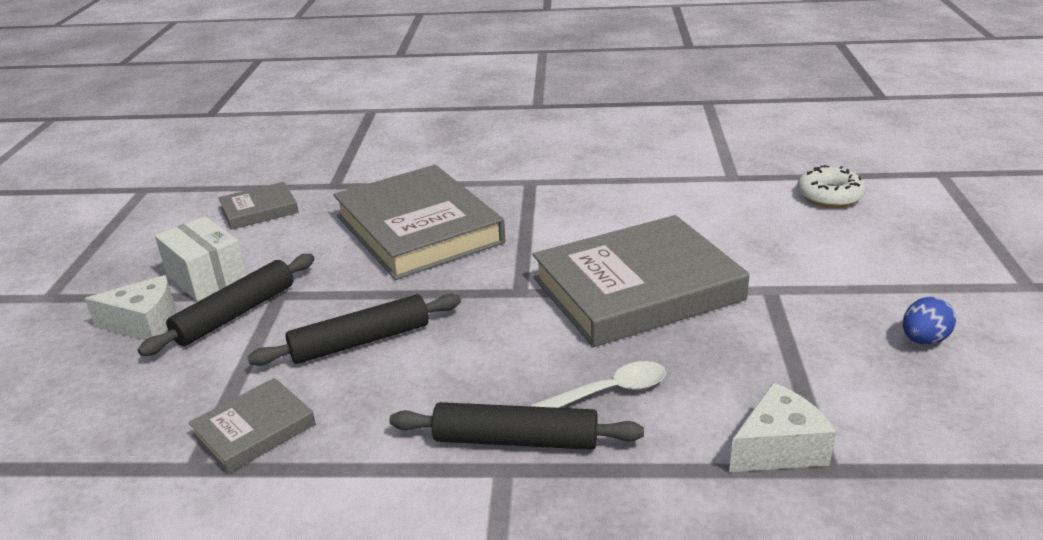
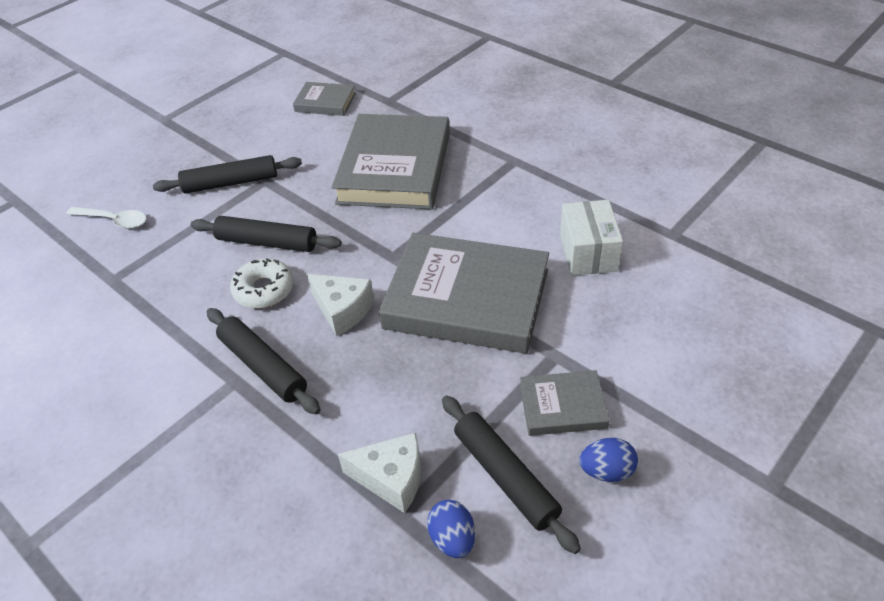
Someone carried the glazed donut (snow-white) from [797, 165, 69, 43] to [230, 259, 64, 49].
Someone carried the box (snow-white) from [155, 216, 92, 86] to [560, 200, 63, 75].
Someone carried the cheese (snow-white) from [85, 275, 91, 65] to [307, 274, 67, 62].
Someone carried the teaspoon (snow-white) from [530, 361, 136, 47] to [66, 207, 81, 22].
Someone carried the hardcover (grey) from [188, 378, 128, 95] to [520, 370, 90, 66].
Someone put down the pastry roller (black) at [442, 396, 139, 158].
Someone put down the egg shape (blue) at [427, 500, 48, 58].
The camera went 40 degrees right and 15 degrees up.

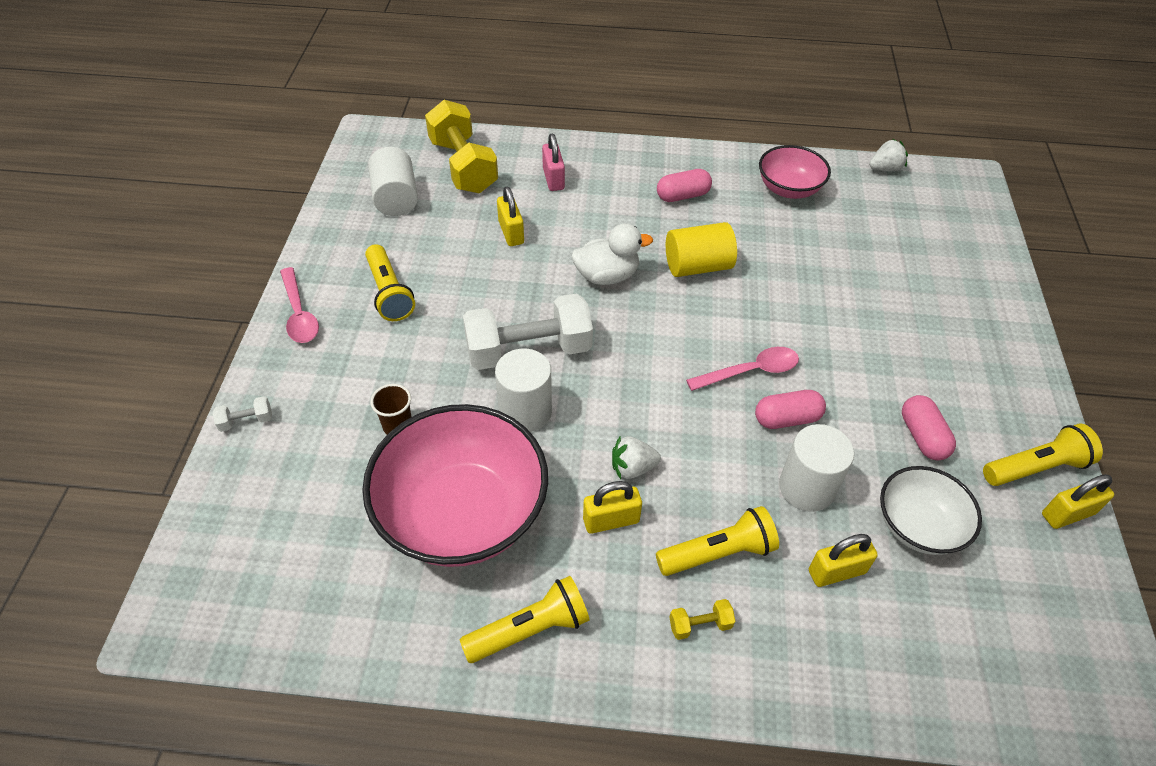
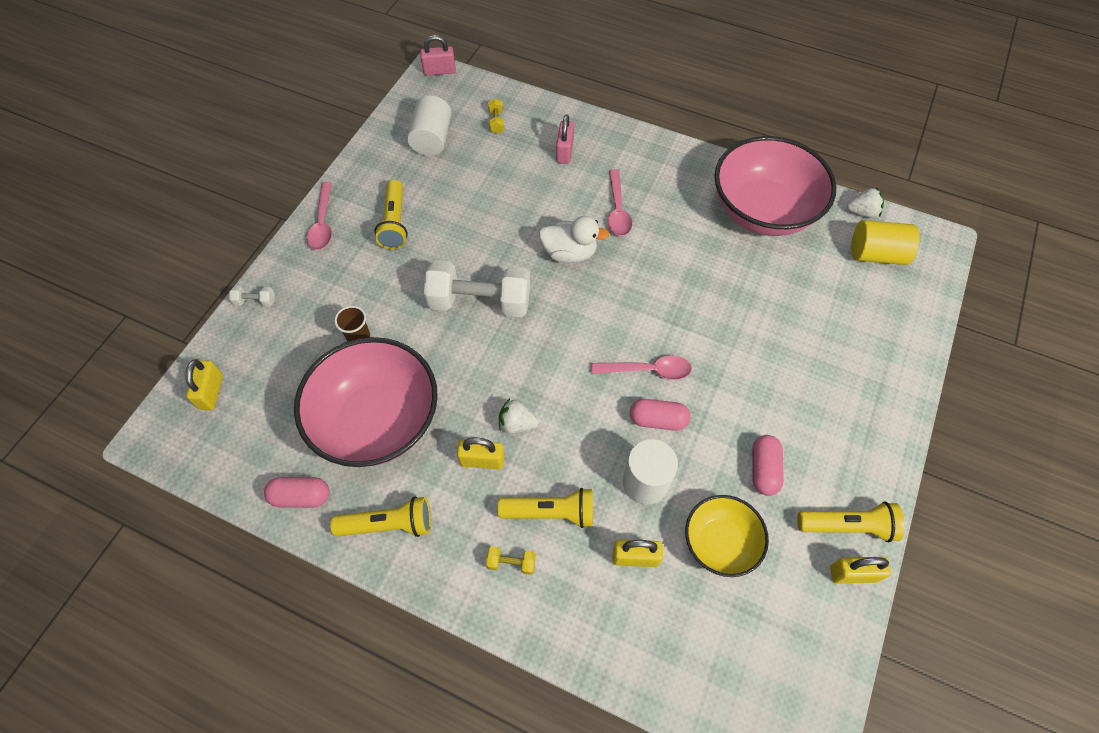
Someone scaled the dumbbell (bright yellow) at [425, 100, 73, 93] by 0.40.
Someone scaled the bowl (rosy) at [759, 145, 72, 54] by 1.82.
Someone carried the capsule (rosy) from [657, 169, 55, 33] to [264, 477, 65, 31].
Someone carried the small lock (bright yellow) from [497, 187, 27, 59] to [185, 360, 38, 50].
Someone carried the solid cylinder (bright yellow) from [666, 222, 71, 55] to [851, 220, 69, 45].
Someone took away the solid cylinder (snow-white) at [495, 349, 57, 83].
Someone repainted the bowl (snow-white) at [880, 466, 102, 89], which became the bowl (bright yellow) at [685, 495, 84, 82].
Someone put down the small lock (rosy) at [420, 35, 36, 41].
Someone put down the teaspoon (rosy) at [608, 169, 24, 67].
The camera went 20 degrees right and 10 degrees up.

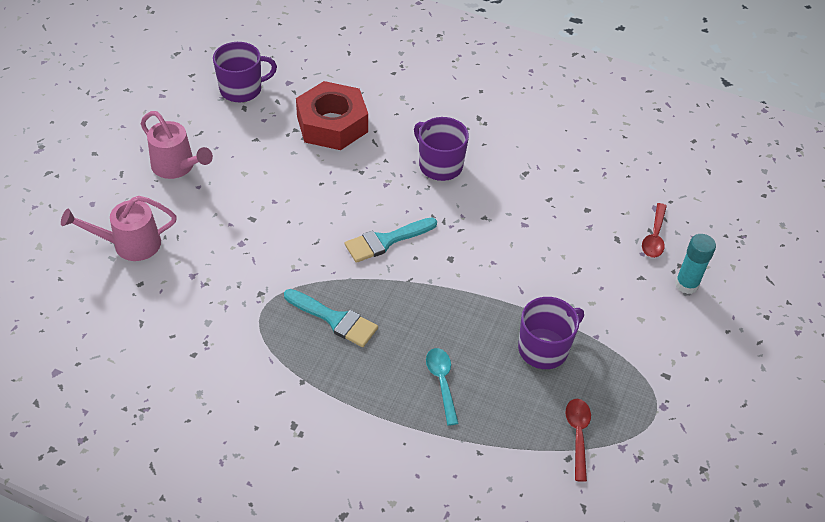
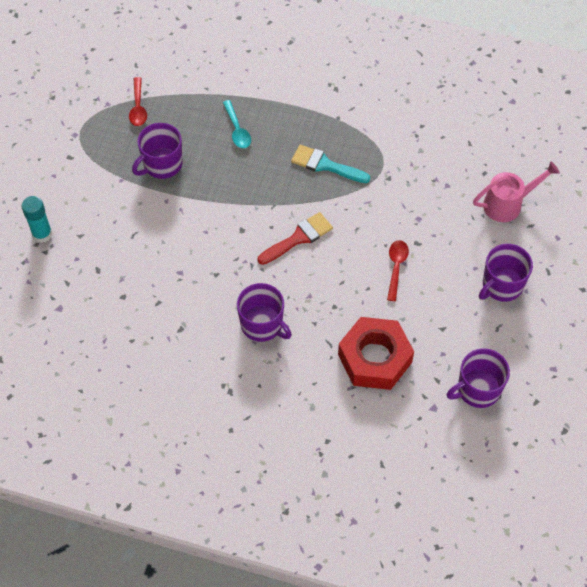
Someone swapped the sprinkling can (rosy) at [141, 111, 72, 68] for the mug (violet) at [479, 244, 54, 58].
Someone carried the teaspoon (scarlet) from [642, 203, 25, 55] to [387, 240, 22, 61].
Someone repainted the paint brush (teal) at [345, 217, 92, 46], which became the paint brush (scarlet) at [257, 212, 76, 53].
The camera went 175 degrees right and 10 degrees up.

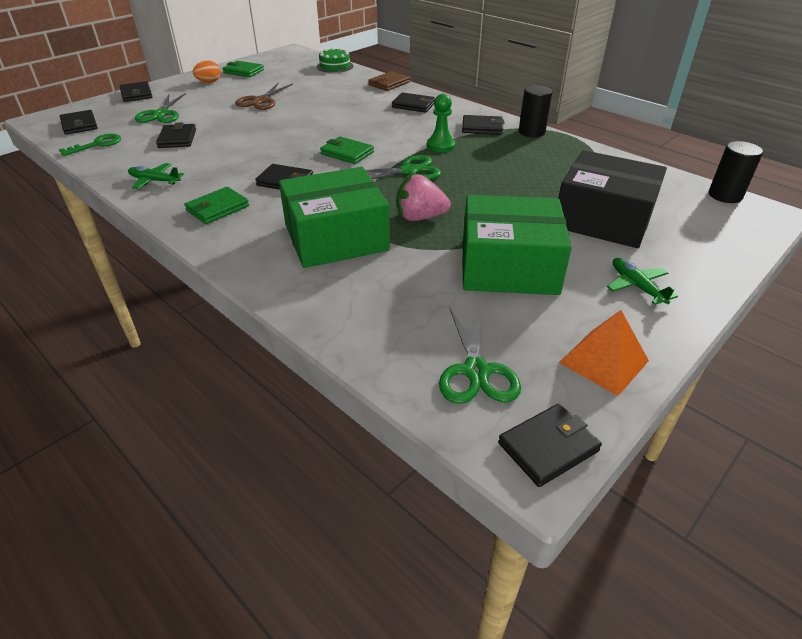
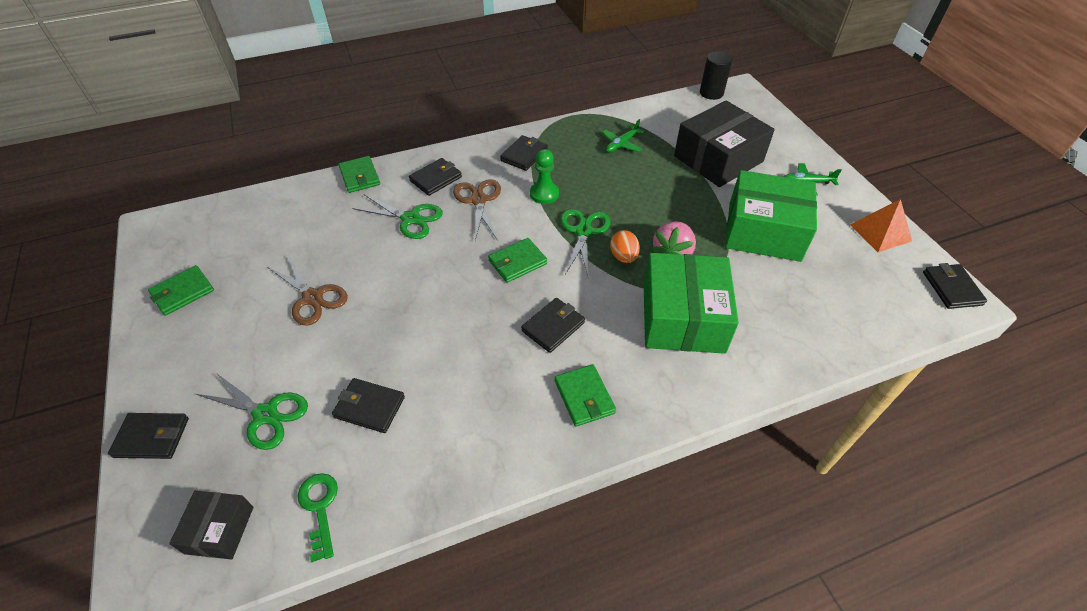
Someone took away the layer cake (leaf-green) at [317, 48, 36, 25].
Someone carried the egg shape (orange-coloured) from [193, 60, 28, 23] to [610, 230, 30, 33].
Someone repainted the billfold (brown) at [368, 71, 42, 20], which became the billfold (leaf-green) at [338, 156, 42, 37].
Someone took away the solid cylinder (black) at [519, 85, 33, 52].
Someone swapped the billfold (black) at [60, 110, 38, 25] for the box (black) at [169, 491, 85, 68].
Someone carried the plane (leaf-green) from [128, 163, 56, 26] to [602, 119, 43, 34].
Someone rotated the box (leaf-green) at [462, 195, 110, 100] by 75 degrees clockwise.
Someone carried the scissors (leaf-green) from [439, 307, 82, 97] to [352, 194, 91, 45].
Someone put down the scissors (brown) at [453, 179, 48, 62].
The camera went 65 degrees left and 10 degrees up.

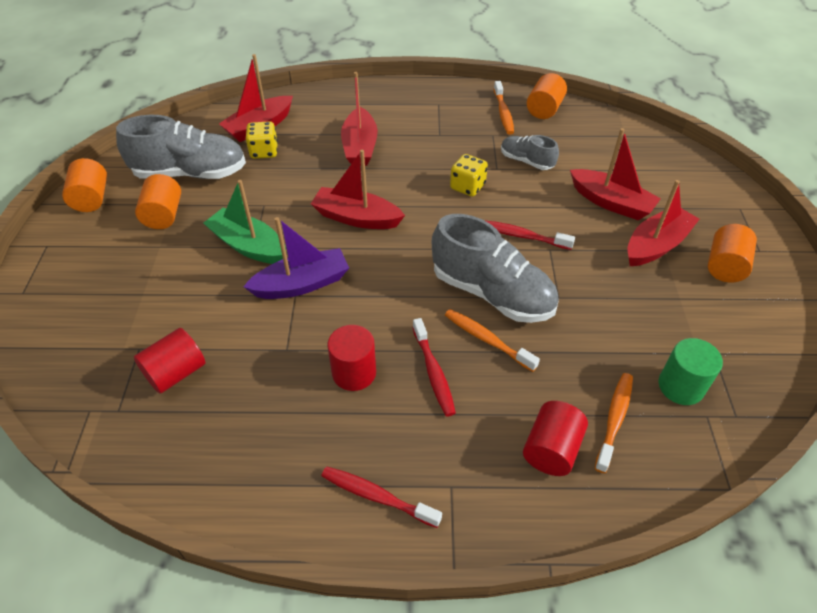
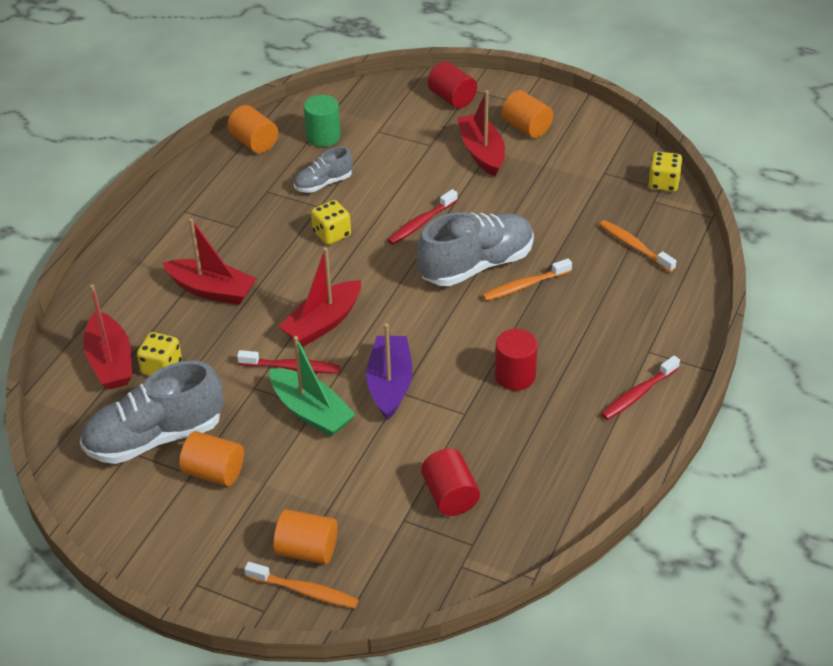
Someone carried the toothbrush (orange-coloured) from [494, 81, 20, 54] to [244, 562, 115, 47].
Someone rotated the shoe (grey) at [116, 115, 130, 64] by 135 degrees counterclockwise.
Someone took away the boat (scarlet) at [570, 128, 91, 92].
Someone carried the solid cylinder (orange-coloured) from [62, 158, 45, 54] to [273, 509, 65, 55].
Someone rotated the boat (leaf-green) at [204, 180, 83, 84] by 105 degrees counterclockwise.
Someone carried the toothbrush (scarlet) from [412, 318, 44, 98] to [237, 350, 104, 23].
Someone carried the solid cylinder (leaf-green) from [659, 338, 64, 67] to [304, 95, 37, 52].
Someone carried the solid cylinder (scarlet) from [523, 401, 65, 75] to [428, 62, 49, 46].
Someone put down the dice (bright yellow) at [648, 151, 35, 41].
The camera went 65 degrees left and 5 degrees down.

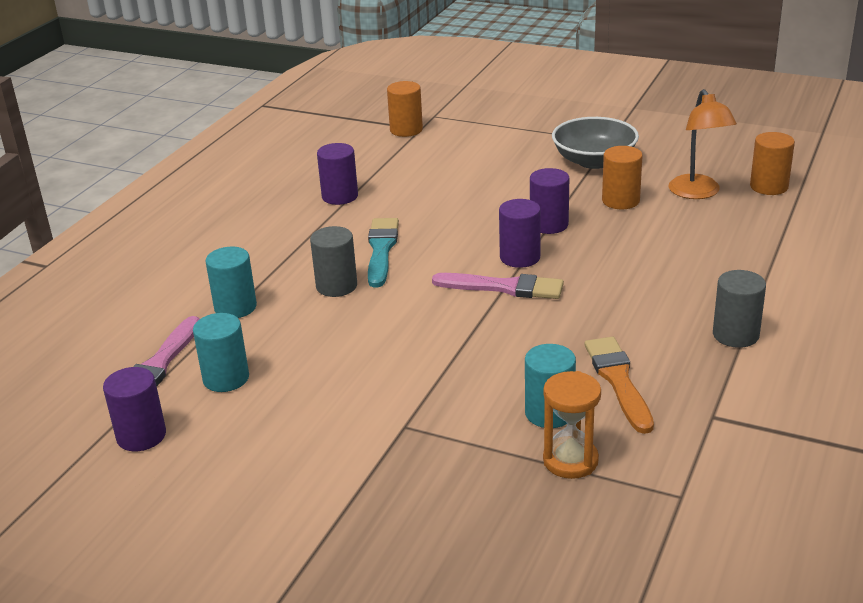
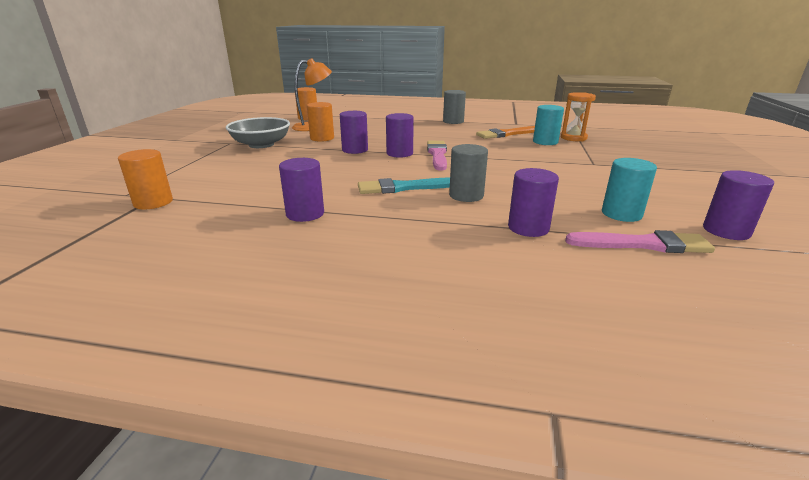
Someone repainted the solid cylinder (teal) at [206, 247, 51, 71], which became the solid cylinder (violet) at [508, 168, 51, 69].
The camera went 105 degrees left and 5 degrees down.

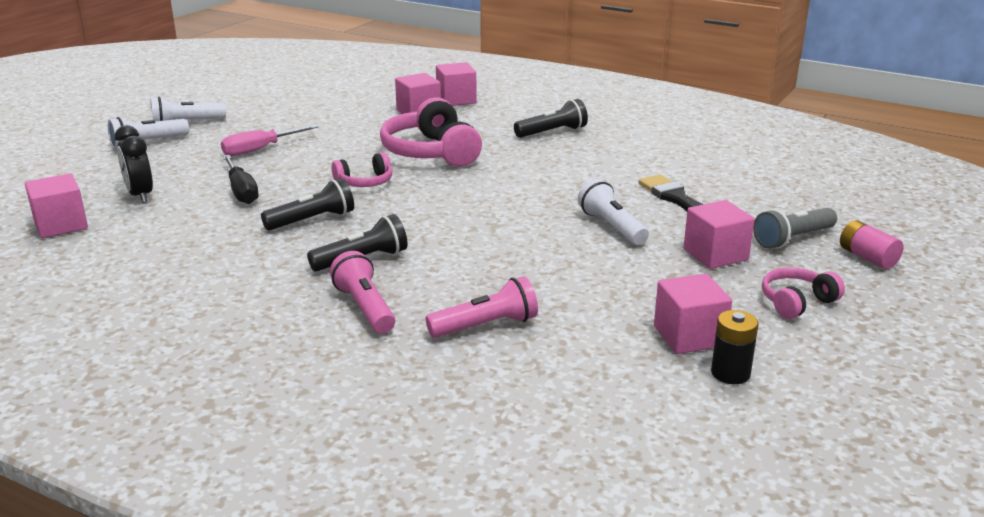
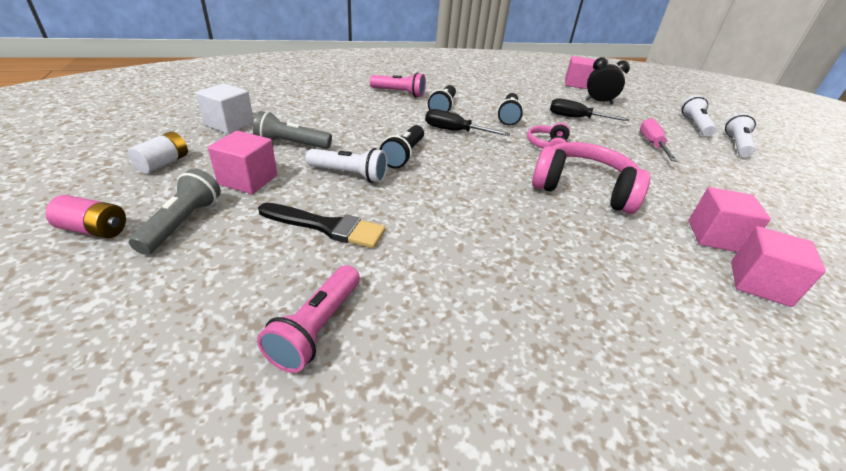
Someone carried the flashlight (black) from [514, 99, 74, 39] to [380, 125, 44, 44].
Someone swapped the headphones (rosy) at [762, 267, 83, 52] for the power cell (snow-white) at [128, 131, 60, 43].
Someone repainted the solid cube (rosy) at [654, 274, 78, 80], which became the solid cube (snow-white) at [196, 83, 58, 51].
Someone carried the flashlight (rosy) from [426, 276, 112, 62] to [257, 265, 103, 108].
Someone took away the power cell (black) at [711, 310, 47, 74].
Someone put down the screwdriver (black) at [425, 109, 85, 27].
Someone put down the flashlight (grey) at [253, 111, 79, 38].
The camera went 130 degrees right and 10 degrees up.

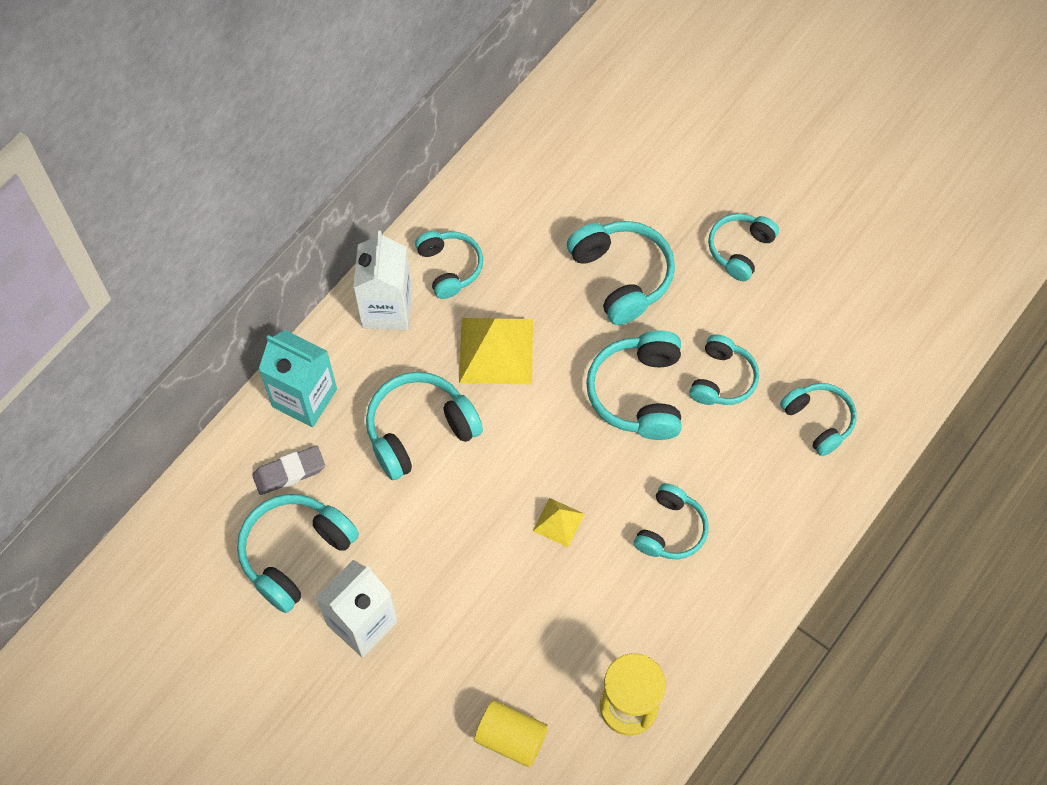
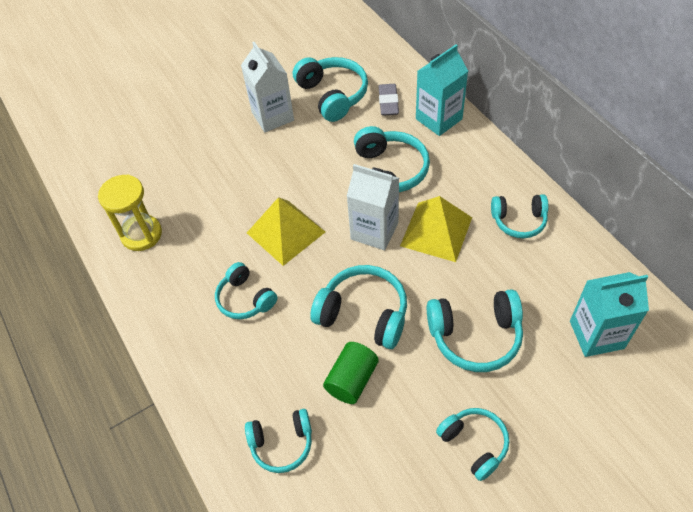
Someone carried the juice carton (snow-white) from [353, 231, 59, 99] to [347, 164, 52, 86].
Someone swapped the headphones (teal) at [689, 334, 70, 71] for the solid cylinder (leaf-green) at [323, 342, 56, 62].
Someone scaled the solid pyramid (bright yellow) at [533, 498, 52, 49] by 1.93.
Someone took away the solid cylinder (bright yellow) at [474, 700, 74, 67].
Someone put down the juice carton (teal) at [570, 272, 79, 85].
The camera went 115 degrees right and 10 degrees down.

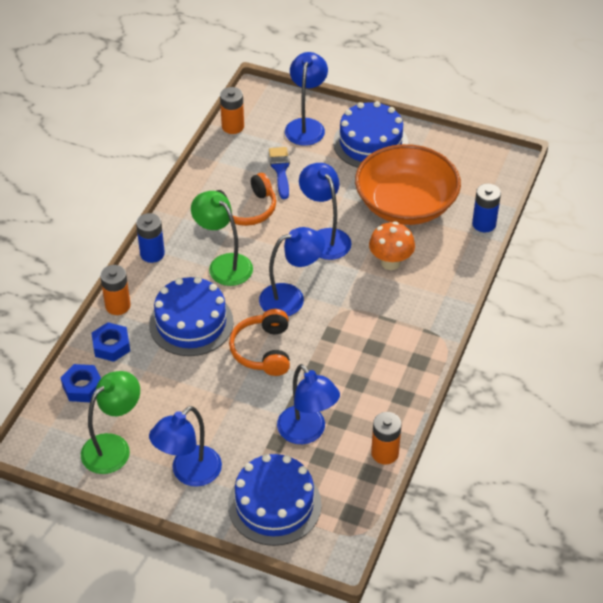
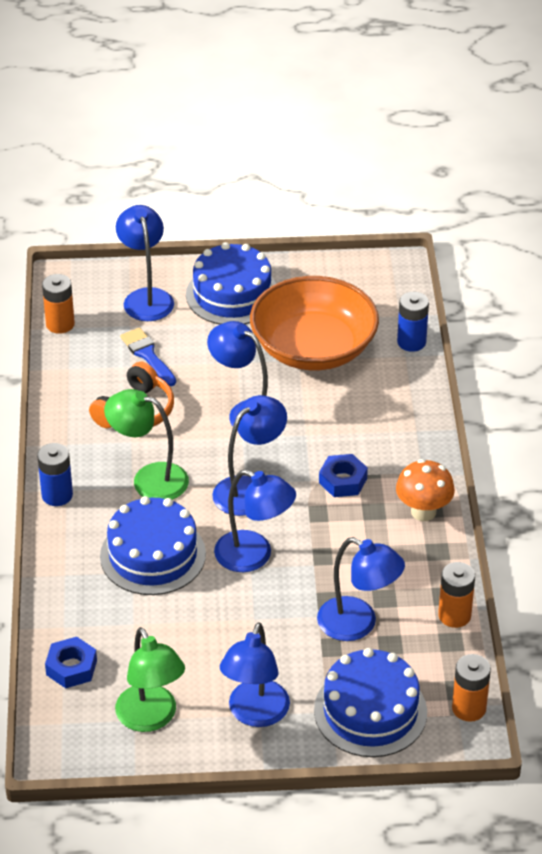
Someone carried the toadstool (orange-coloured) from [369, 221, 46, 49] to [396, 459, 59, 62].
Someone carried the power cell (orange-coloured) from [100, 265, 31, 50] to [452, 654, 39, 68].
Someone swapped the headphones (orange-coloured) at [229, 309, 61, 67] for the desk lamp (blue) at [214, 469, 82, 103].
Someone carried the hexagon nut (blue) from [91, 322, 39, 40] to [319, 454, 49, 43].
Someone rotated the desk lamp (leaf-green) at [81, 371, 59, 103] by 135 degrees clockwise.
The camera went 25 degrees left and 5 degrees down.

